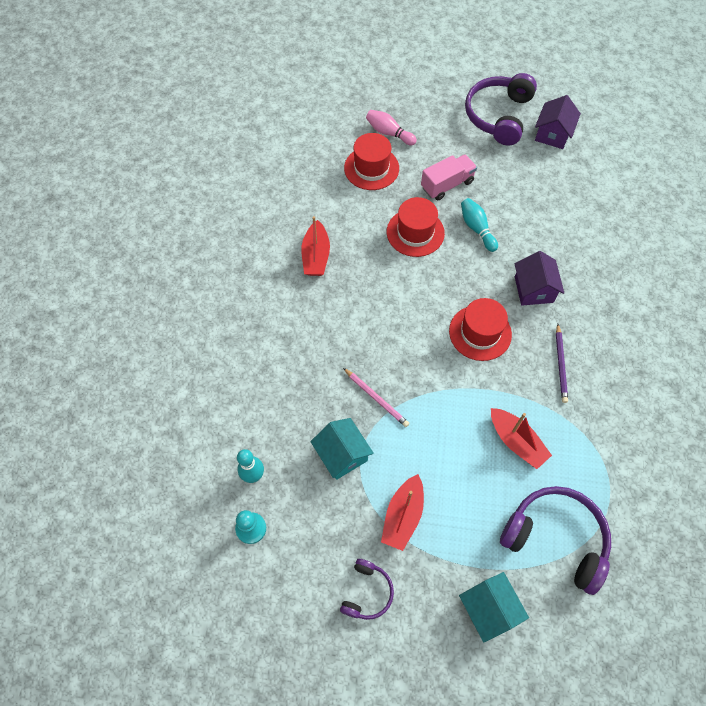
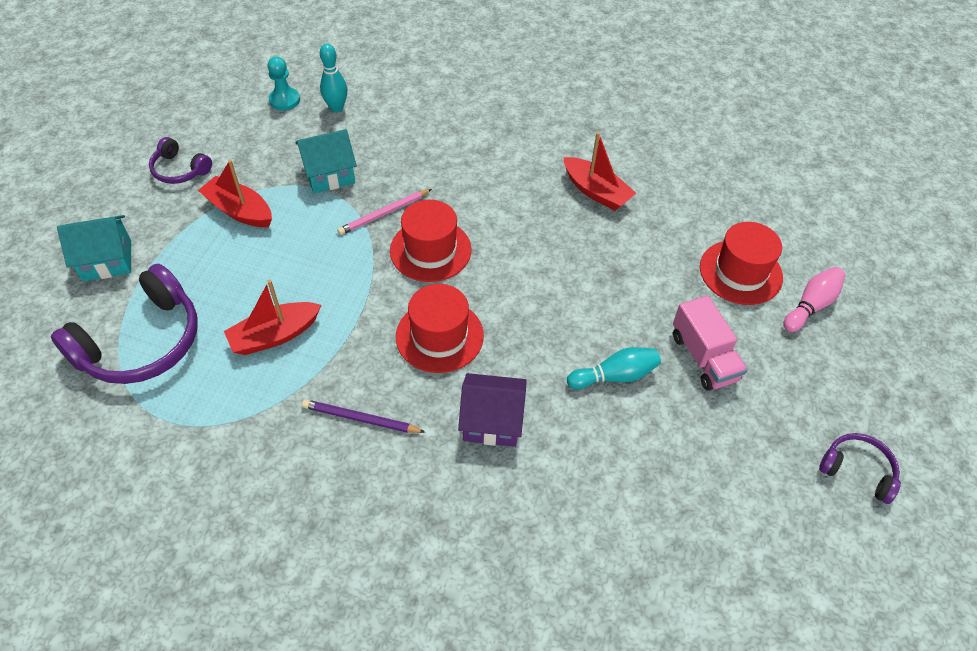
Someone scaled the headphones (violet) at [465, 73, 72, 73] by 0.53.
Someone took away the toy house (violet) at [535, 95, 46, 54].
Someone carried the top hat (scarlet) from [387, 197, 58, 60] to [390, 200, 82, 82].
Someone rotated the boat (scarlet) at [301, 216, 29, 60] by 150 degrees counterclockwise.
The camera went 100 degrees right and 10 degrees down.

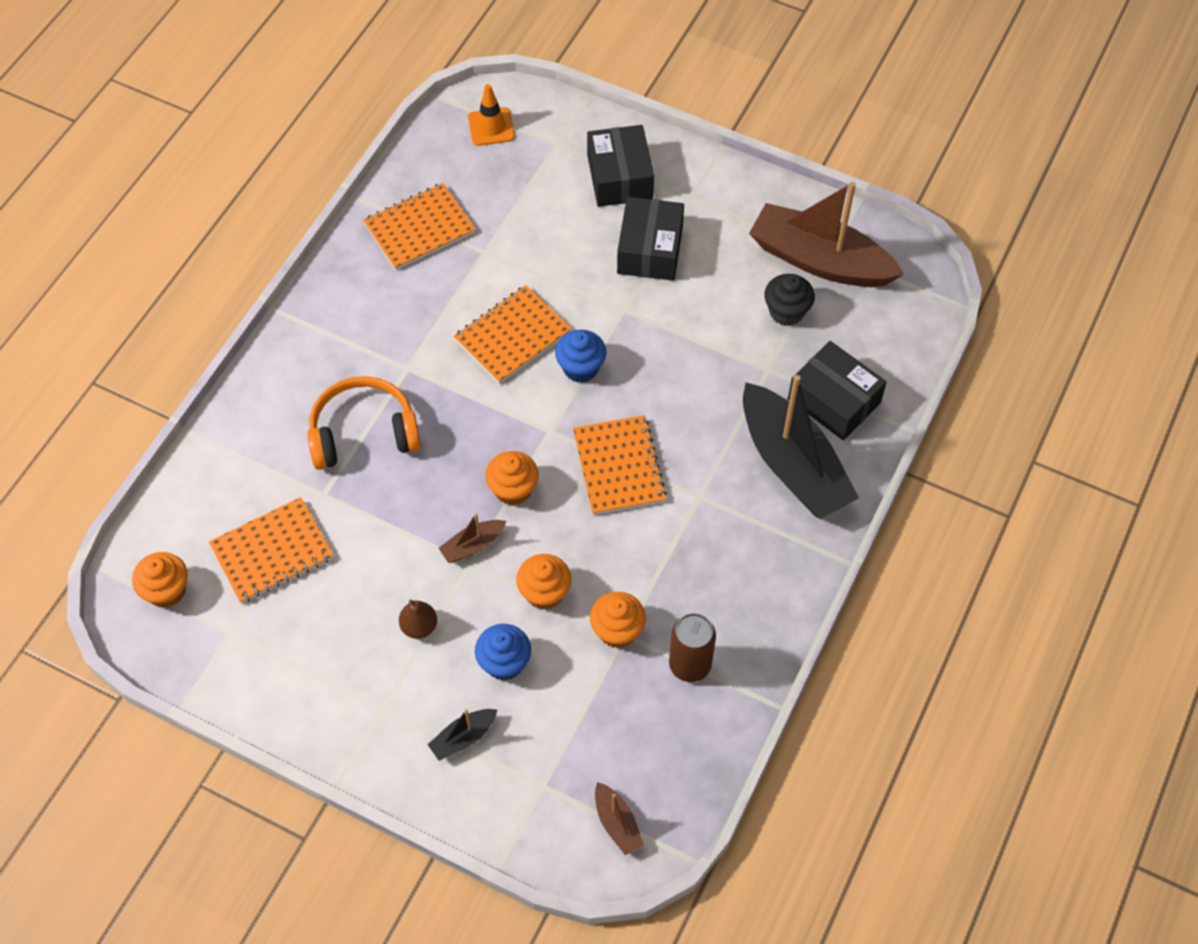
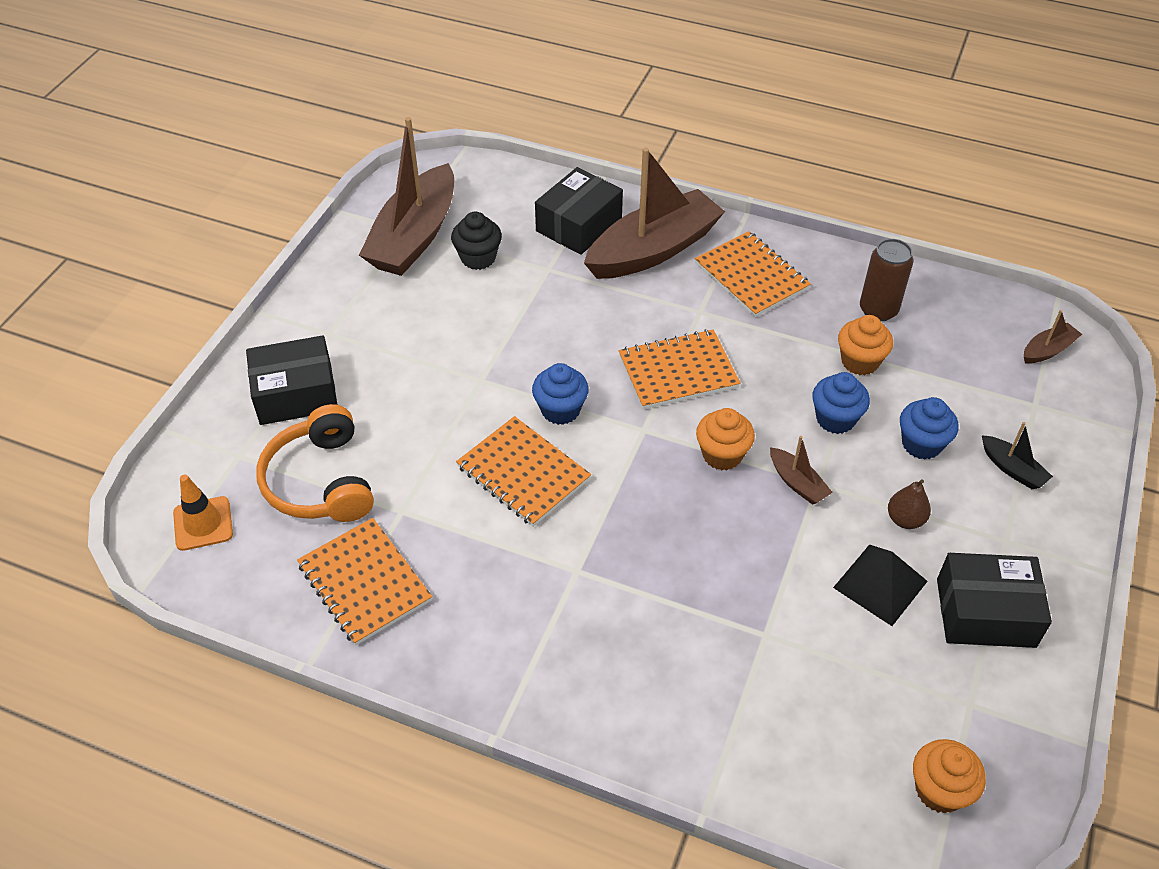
Someone carried the box (black) from [617, 197, 67, 84] to [937, 553, 115, 95].
Someone repainted the boat (black) at [743, 375, 116, 144], which became the boat (brown) at [584, 147, 141, 132].
Someone carried the headphones (orange-coloured) from [307, 376, 114, 94] to [256, 404, 118, 118].
Someone carried the exercise book (orange-coloured) from [209, 497, 124, 107] to [694, 231, 117, 86].
Someone repainted the muffin (orange-coloured) at [516, 554, 55, 56], which became the muffin (blue) at [812, 372, 58, 62].
Someone put down the solid pyramid (black) at [833, 544, 95, 82].
The camera went 95 degrees left and 10 degrees down.

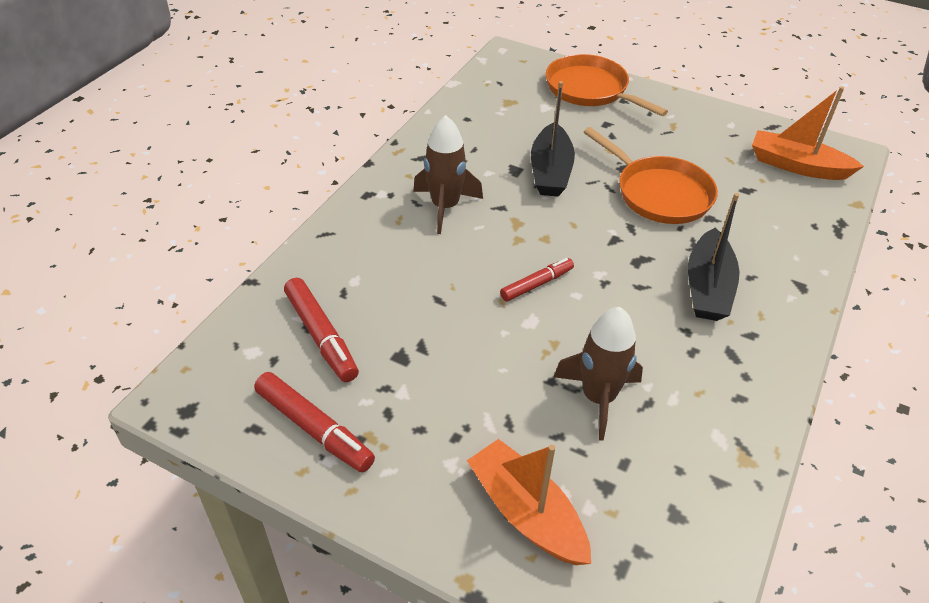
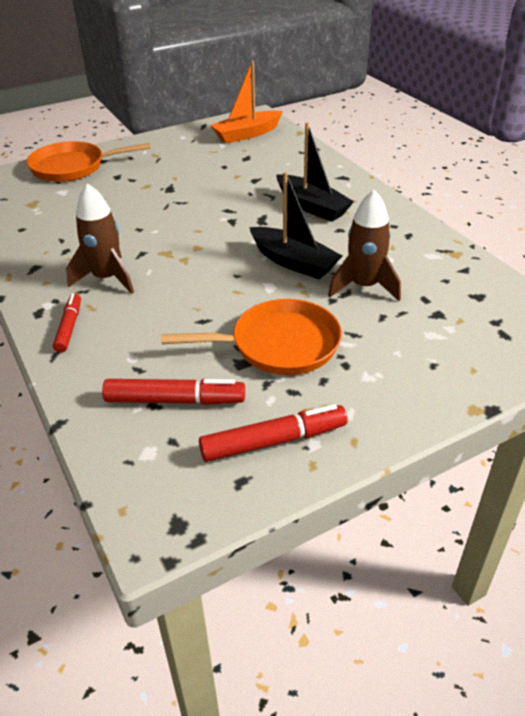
Someone carried the boat (black) from [531, 81, 44, 115] to [249, 172, 93, 107].
Someone carried the skillet (orange-coloured) from [584, 127, 134, 97] to [161, 299, 181, 76].
Someone carried the marker pen (scarlet) from [500, 258, 74, 44] to [53, 293, 28, 60].
Someone took away the boat (orange-coloured) at [467, 439, 124, 126].
The camera went 55 degrees left and 5 degrees down.

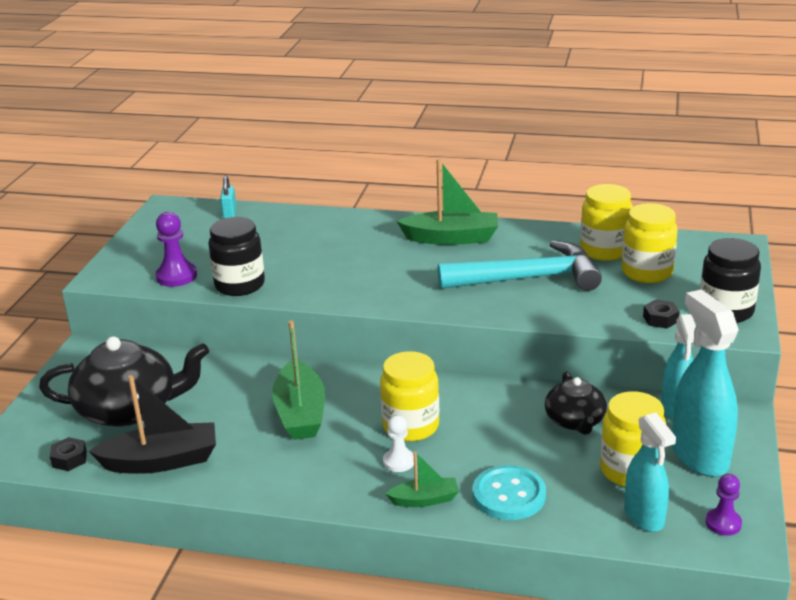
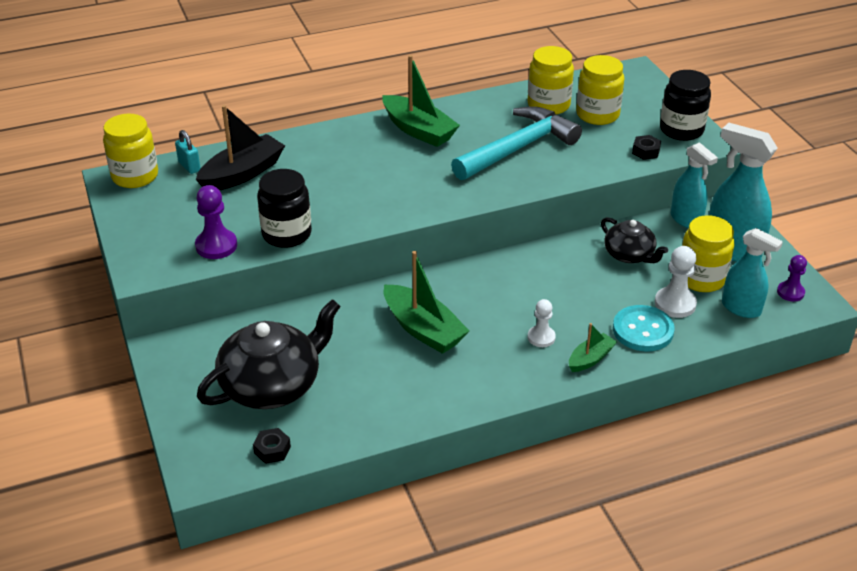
Someone rotated the boat (leaf-green) at [397, 159, 101, 86] by 75 degrees clockwise.
Someone carried the jar (bright yellow) from [380, 351, 59, 90] to [103, 114, 55, 74].
Someone carried the boat (black) from [89, 375, 127, 99] to [196, 105, 89, 85].
Someone put down the chess pawn (snow-white) at [655, 246, 42, 72].
The camera went 35 degrees left and 10 degrees up.

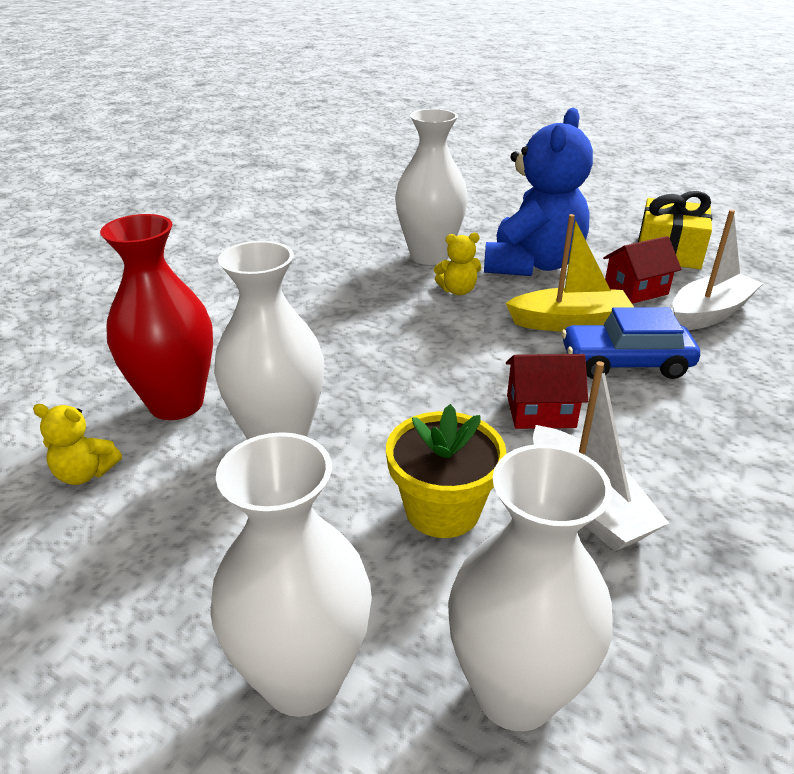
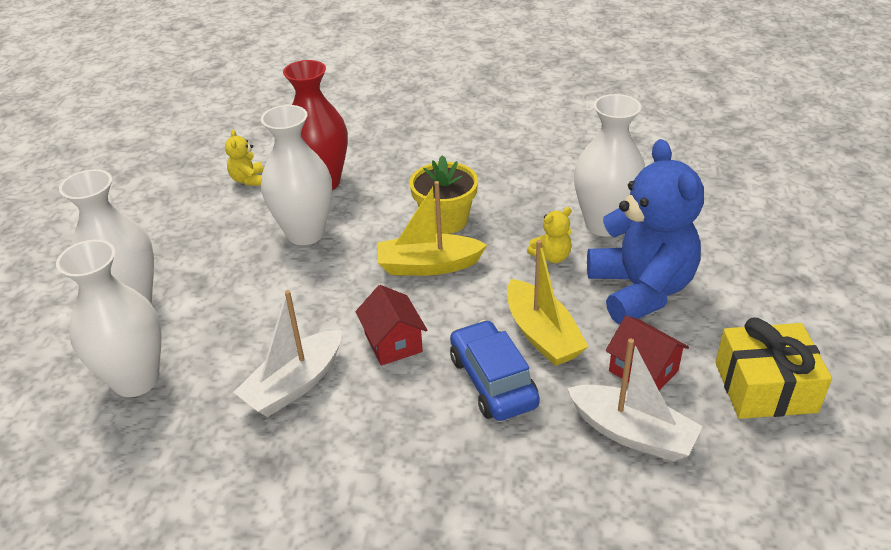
Someone rotated the teddy (blue) at [484, 108, 109, 168] by 105 degrees counterclockwise.
Someone rotated the teddy (bright yellow) at [434, 233, 47, 62] by 90 degrees counterclockwise.
Someone carried the potted plant (bright yellow) from [386, 404, 121, 134] to [409, 155, 69, 79].
Someone put down the boat (bright yellow) at [378, 181, 109, 95].
The camera went 70 degrees right and 5 degrees up.

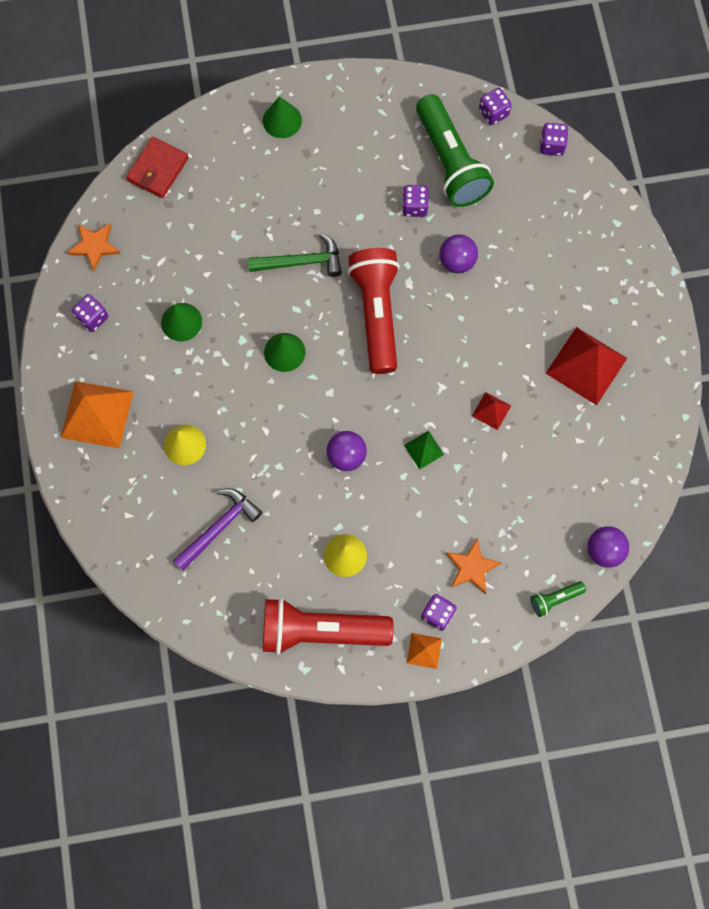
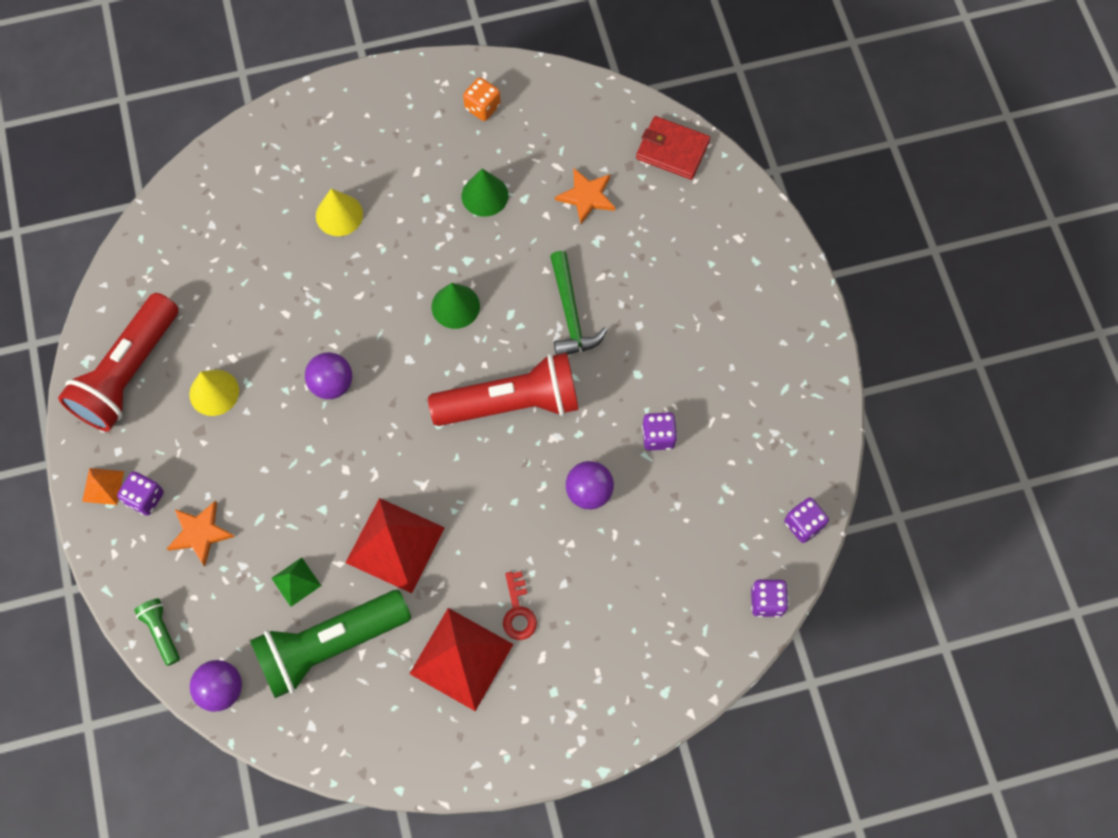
Someone carried the flashlight (leaf-green) from [416, 94, 78, 113] to [250, 590, 161, 108].
Someone took away the cone (leaf-green) at [263, 96, 39, 42].
Someone carried the five-pointed star (orange-coloured) from [67, 223, 54, 48] to [555, 168, 60, 56].
Someone repainted the dice (violet) at [72, 294, 36, 38], which became the dice (orange-coloured) at [463, 77, 38, 44].
Someone took away the solid pyramid (orange-coloured) at [61, 381, 72, 68].
Someone scaled the solid pyramid (scarlet) at [472, 392, 39, 38] by 2.06.
Someone carried the solid pyramid (leaf-green) from [404, 431, 40, 39] to [271, 557, 50, 50].
Someone took away the carpenter's hammer (violet) at [173, 488, 89, 83].
Someone rotated the flashlight (scarlet) at [263, 598, 131, 57] by 150 degrees counterclockwise.
Someone put down the latchkey (scarlet) at [503, 571, 34, 69].
The camera went 85 degrees right and 5 degrees down.

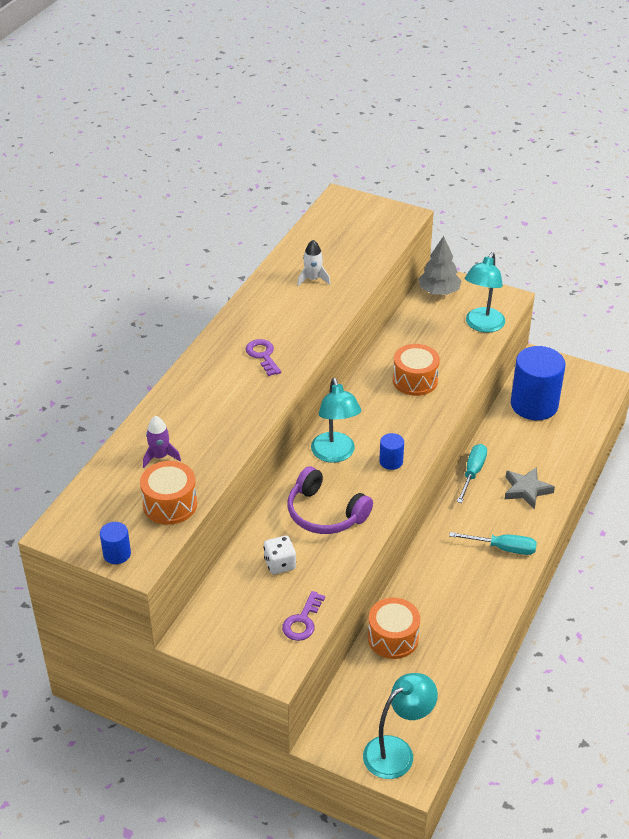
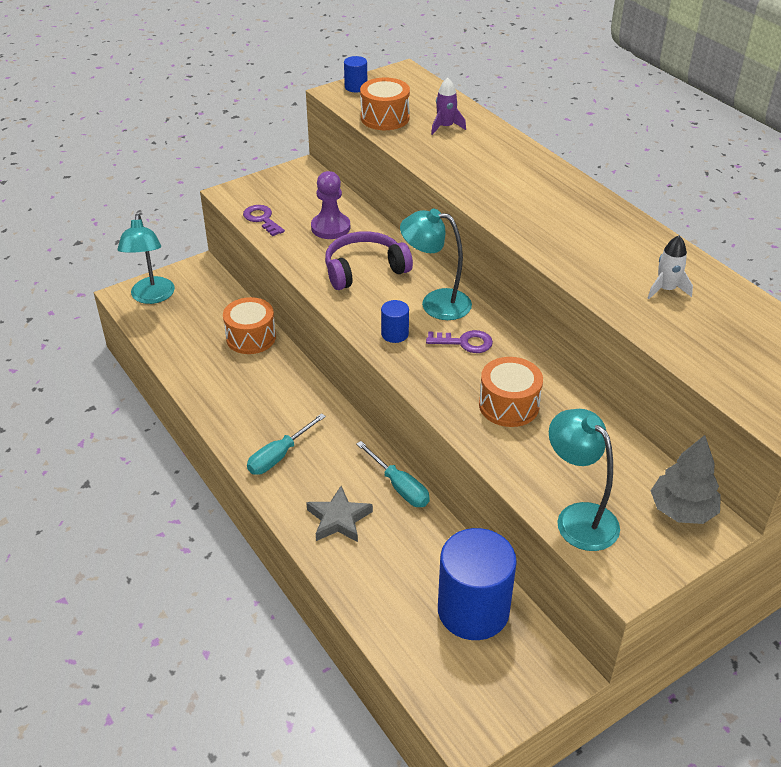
Someone carried the latchkey (violet) from [245, 339, 36, 37] to [426, 330, 67, 23].
Someone swapped the dice (snow-white) at [264, 536, 32, 38] for the chess pawn (violet) at [311, 171, 39, 68].
The camera went 120 degrees right and 0 degrees up.

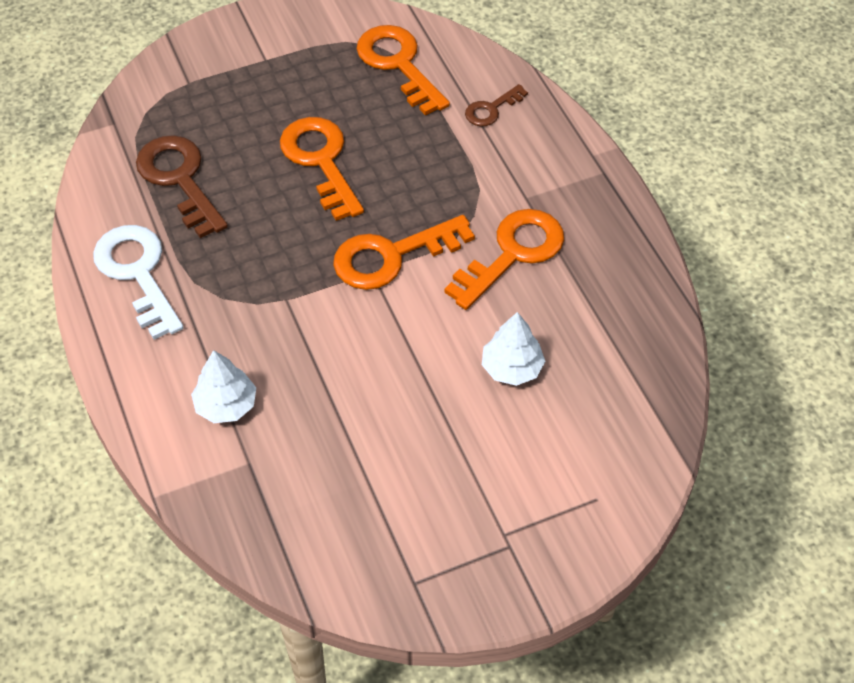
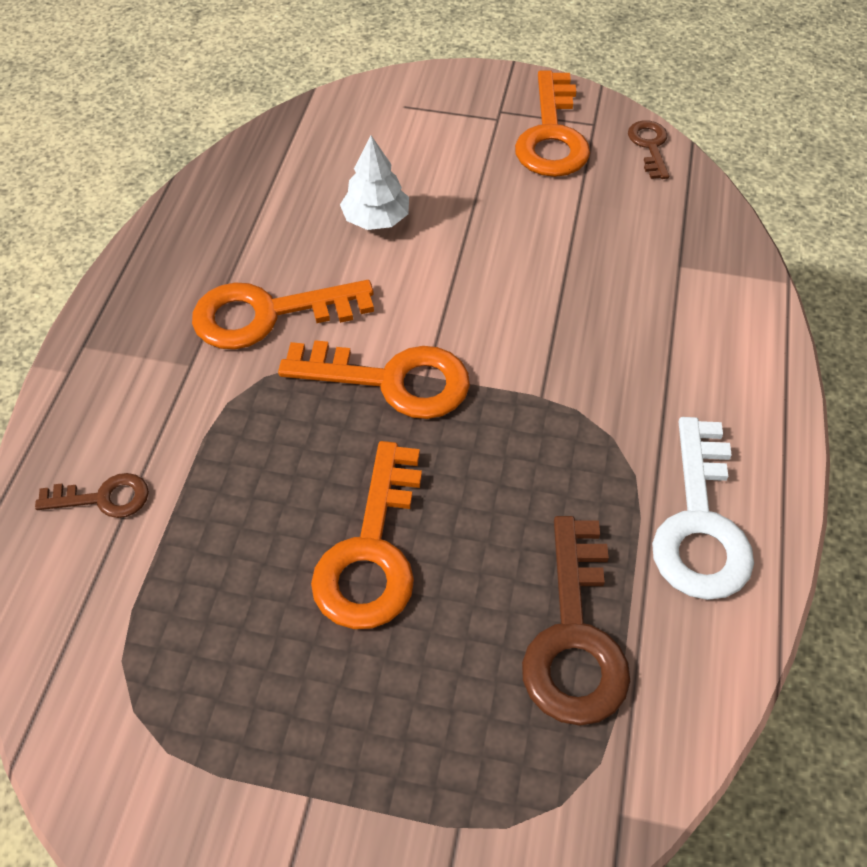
Someone carried the latchkey (orange-coloured) from [357, 25, 93, 91] to [515, 70, 75, 107].
Someone took away the toy tree (snow-white) at [191, 350, 65, 73].
Someone put down the latchkey (brown) at [628, 120, 41, 59].
The camera went 145 degrees left and 0 degrees up.

